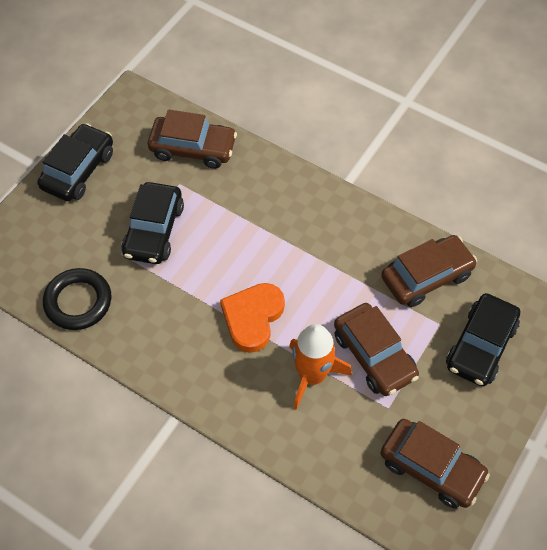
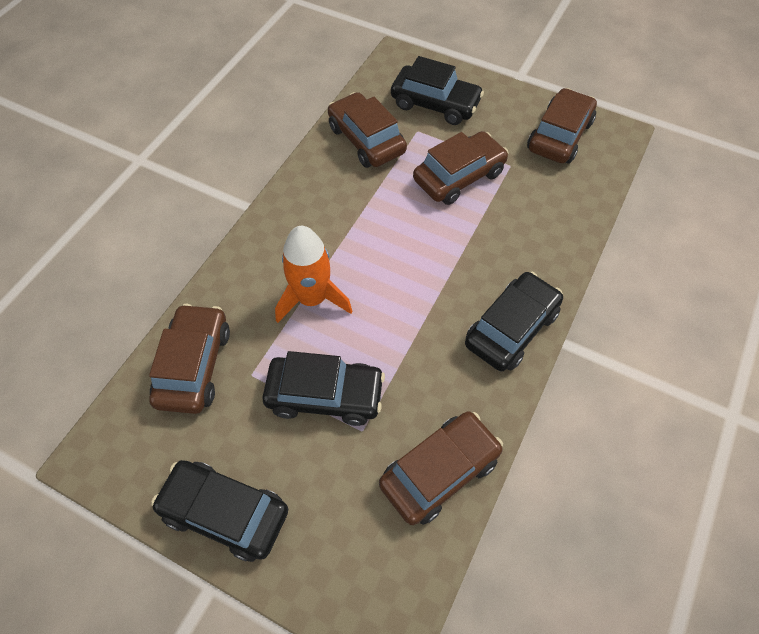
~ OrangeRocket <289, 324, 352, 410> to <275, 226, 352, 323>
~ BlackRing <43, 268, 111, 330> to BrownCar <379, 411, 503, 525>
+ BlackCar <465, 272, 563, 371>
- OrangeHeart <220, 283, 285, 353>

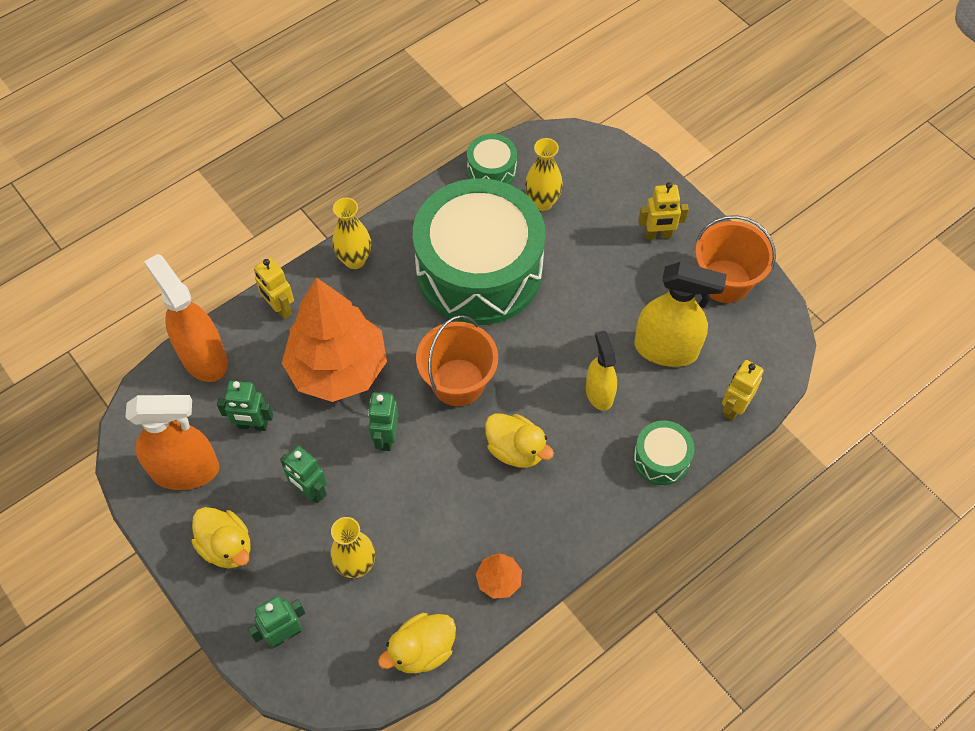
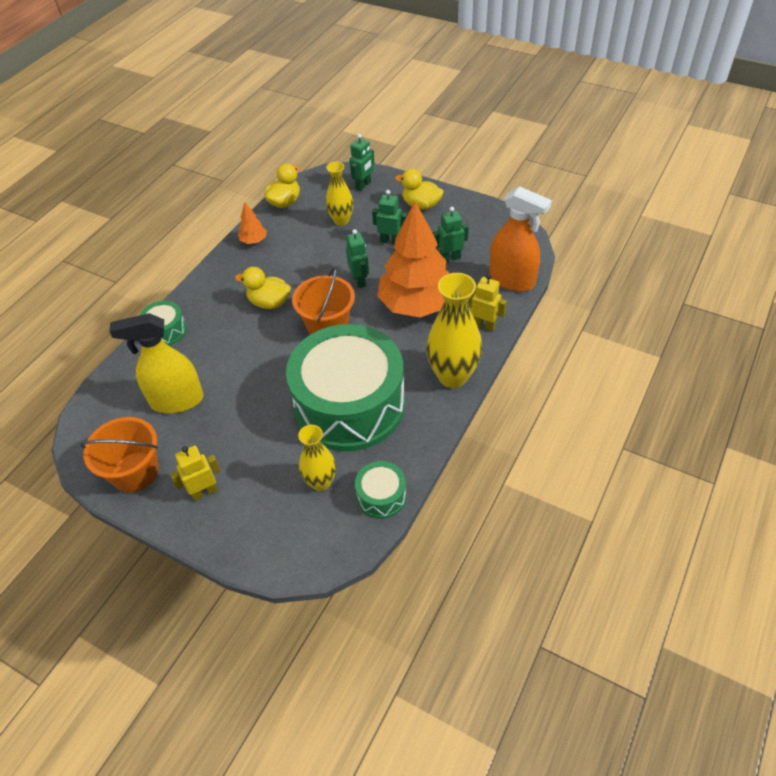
~ YellowVase <332, 198, 371, 269> = <426, 273, 482, 388> x1.63
- OrangeSprayBottle <125, 395, 219, 490>
- YellowSprayBottle <586, 330, 617, 411>
- YellowRobot <722, 360, 764, 421>

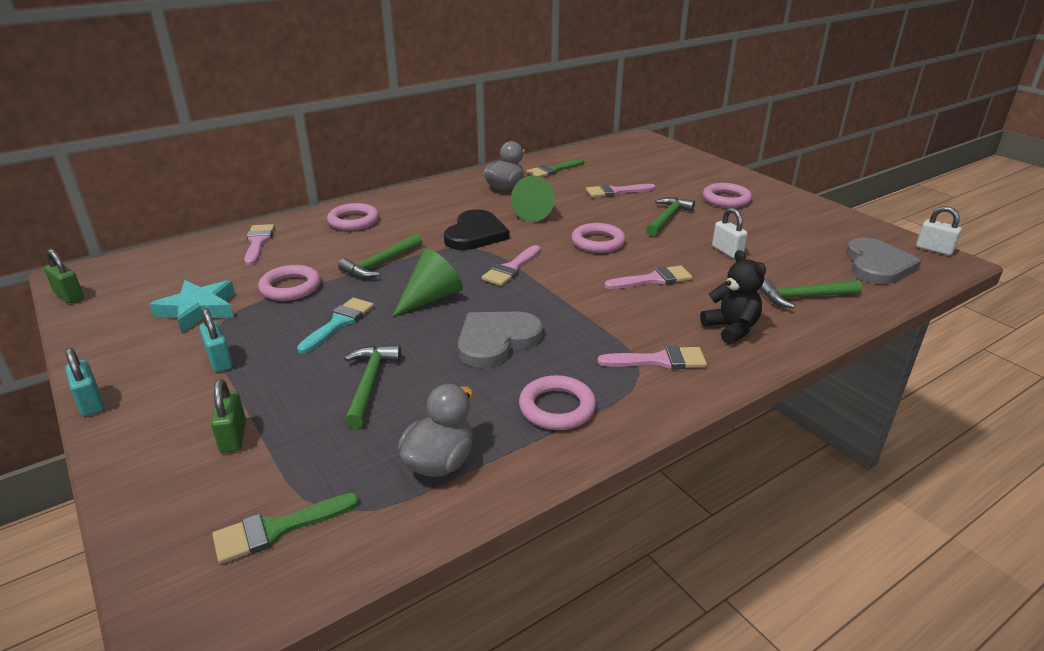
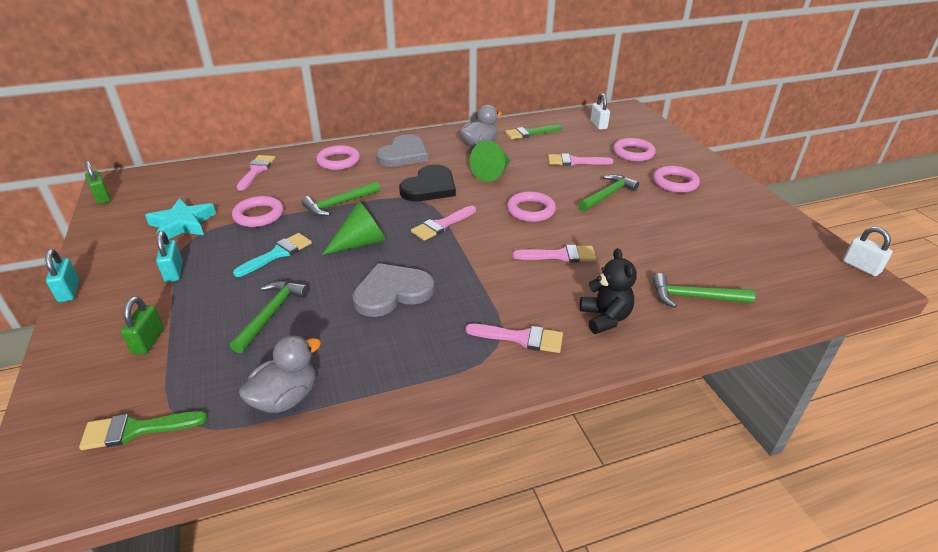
~ GreyHeart <846, 238, 922, 284> to <376, 134, 428, 167>
~ WhitePadlock <712, 208, 748, 259> to <590, 93, 610, 130>
~ PinkRing <519, 375, 596, 430> to <613, 138, 656, 162>

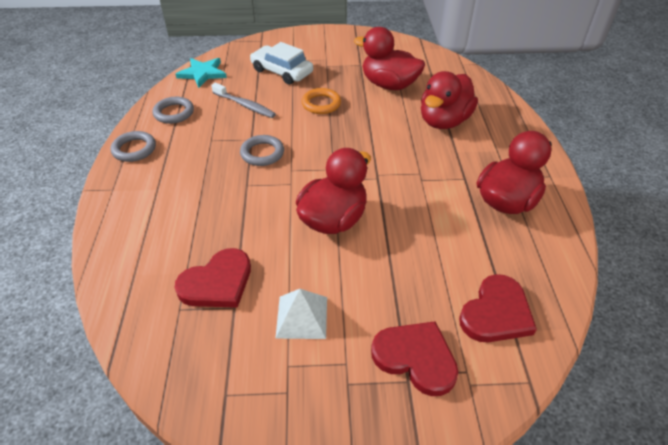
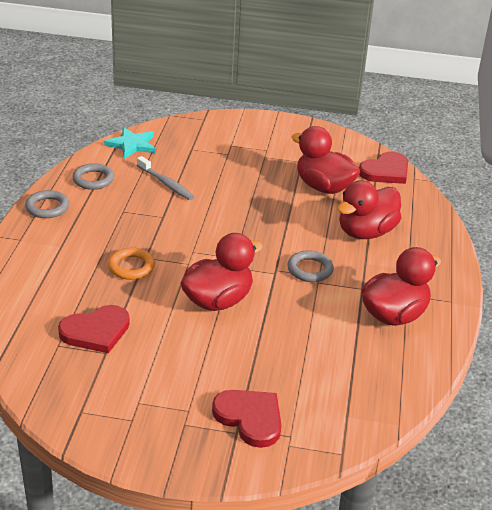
~ OrangeRing <302, 88, 341, 114> to <108, 248, 155, 280>
~ GreyRing <240, 135, 284, 166> to <287, 250, 334, 282>
~ RedHeart <459, 274, 537, 342> to <359, 152, 408, 184>
- WhiteCar <250, 42, 313, 85>
- WhitePyramid <275, 289, 327, 339>

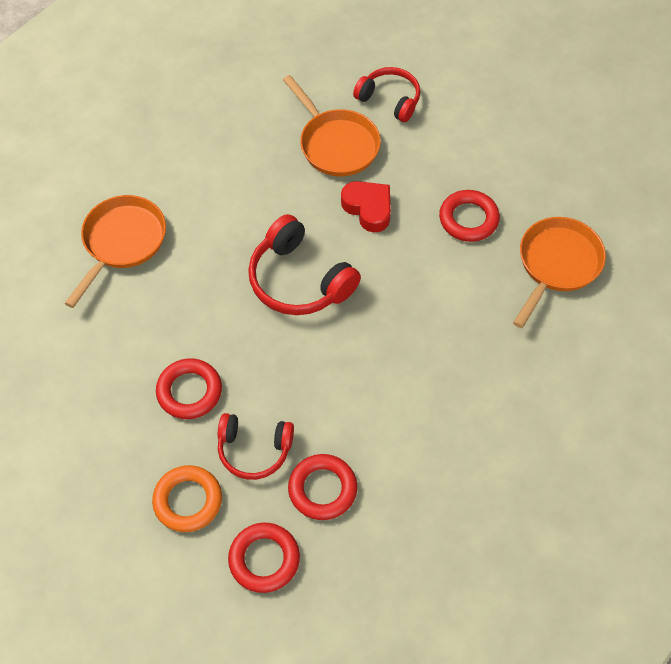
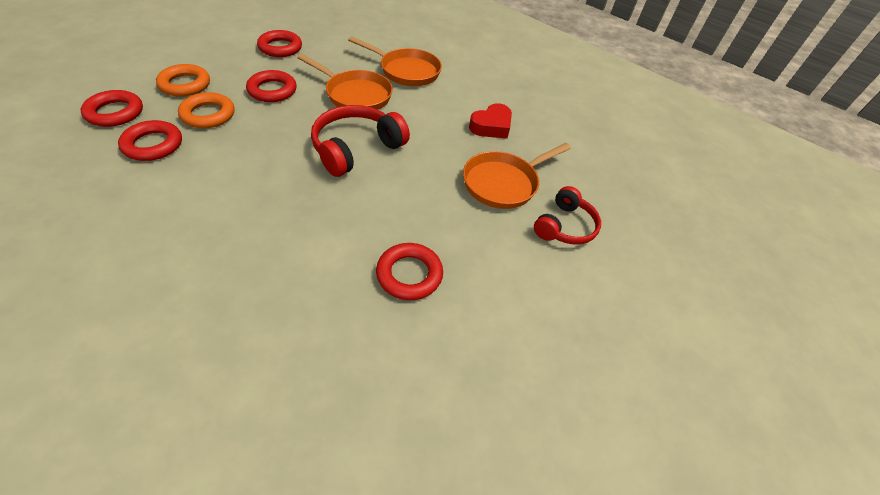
~ RedHeadphones <218, 413, 294, 480> to OrangeRing <178, 92, 234, 128>
+ RedRing <257, 30, 302, 57>
~ OrangePan <513, 217, 606, 328> to <298, 54, 393, 110>
~ RedHeart <341, 181, 391, 232> to <469, 103, 512, 139>

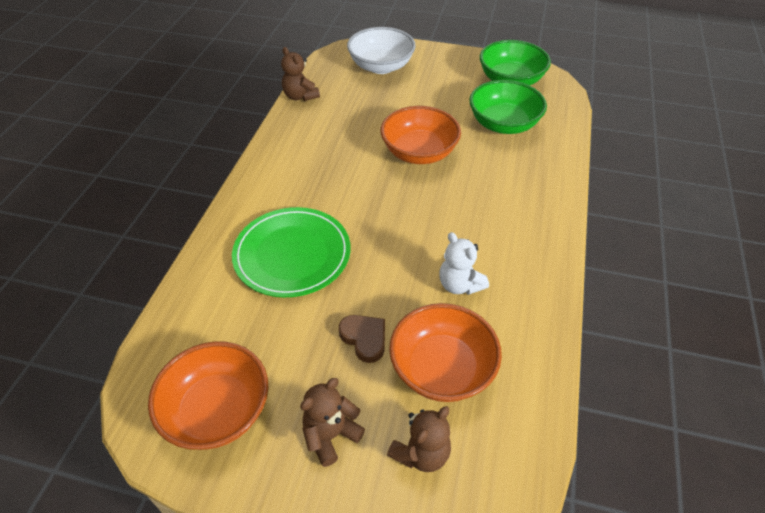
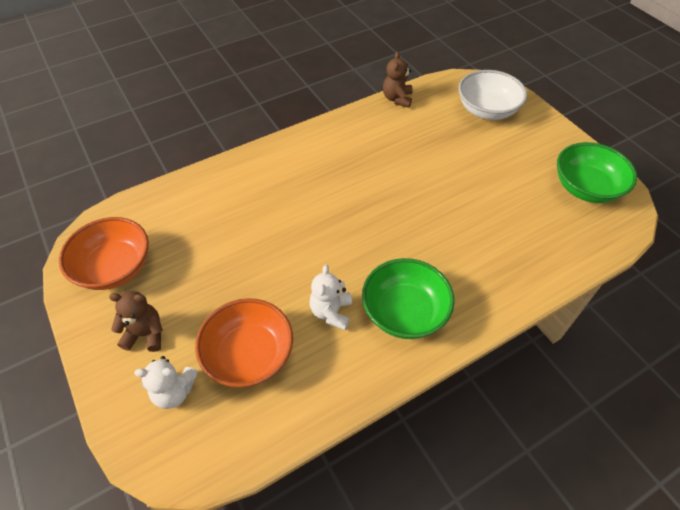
~ BrownTeddyBear <387, 406, 451, 472> to WhiteTeddyBear <134, 356, 198, 409>
~ GreenBowl <469, 80, 547, 134> to <362, 258, 455, 339>
- GreenPlate <232, 207, 351, 297>
- BrownHeart <339, 315, 385, 363>
- OrangeBowl <380, 106, 461, 164>

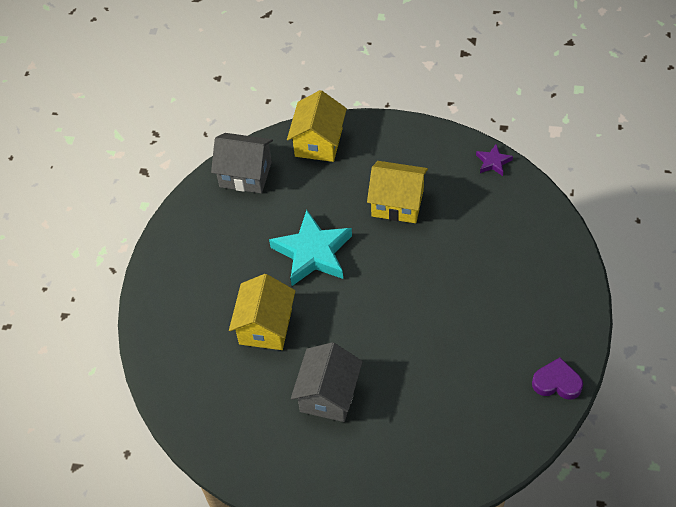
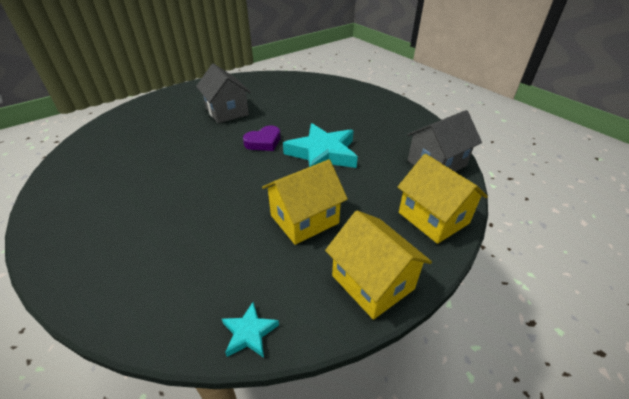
~ PurpleStar <476, 144, 513, 176> to TurquoiseStar <222, 302, 279, 358>
~ PurpleHeart <532, 357, 583, 400> to <243, 125, 281, 151>
~ YellowHouse <229, 274, 295, 350> to <325, 210, 432, 320>

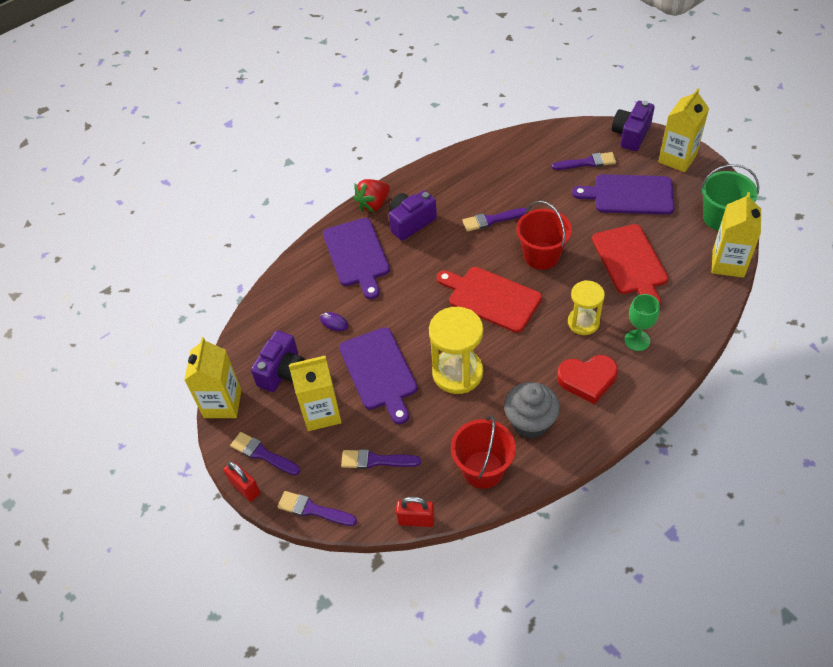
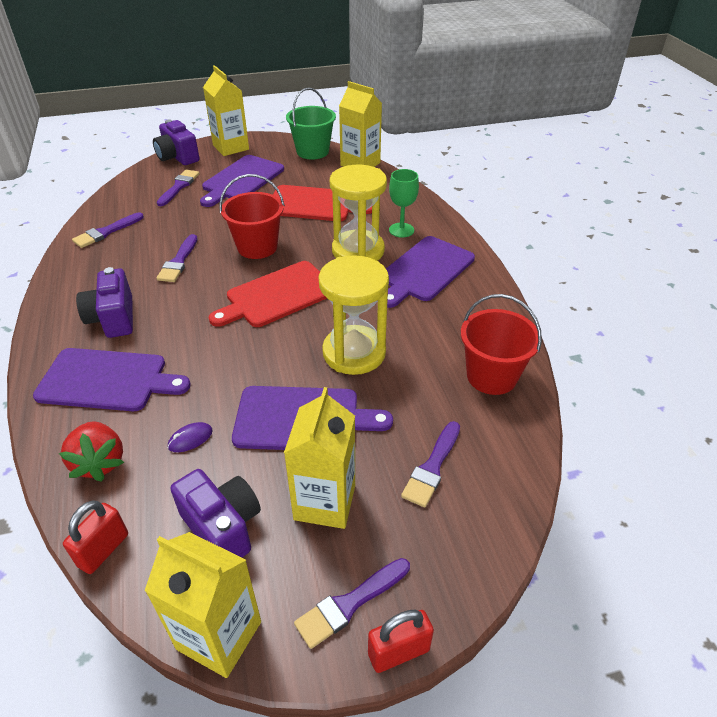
~ RedStrawberry <353, 179, 390, 212> to <59, 421, 124, 482>
~ RedPadlock <396, 497, 435, 527> to <63, 500, 128, 574>
~ PurpleBrush <277, 491, 357, 526> to <72, 212, 144, 248>
~ YellowHourglass <568, 280, 605, 335> = <330, 165, 387, 261> x1.56
~ RedHeart <557, 355, 618, 404> to PurpleCuttingBoard <386, 236, 475, 308>
- GreyCupcake <504, 382, 560, 439>

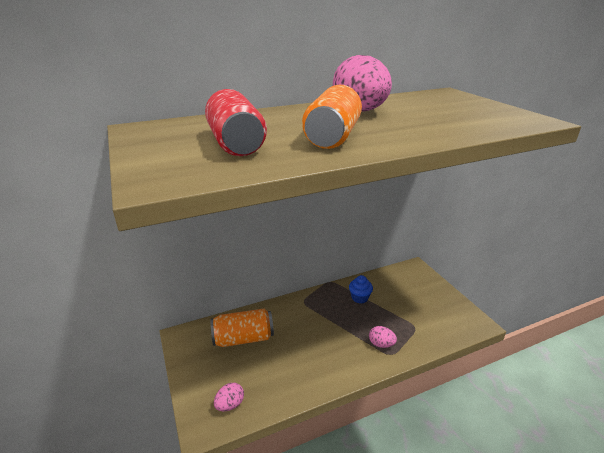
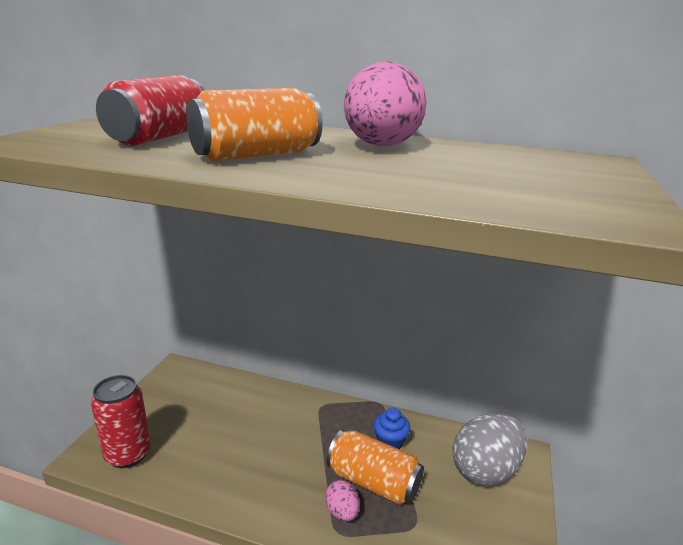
~ PinkEgg <214, 383, 244, 411> to RedCan <91, 375, 151, 468>
~ OrangeCan <211, 308, 274, 347> to <326, 430, 424, 505>
+ GreyEgg <453, 413, 527, 486>

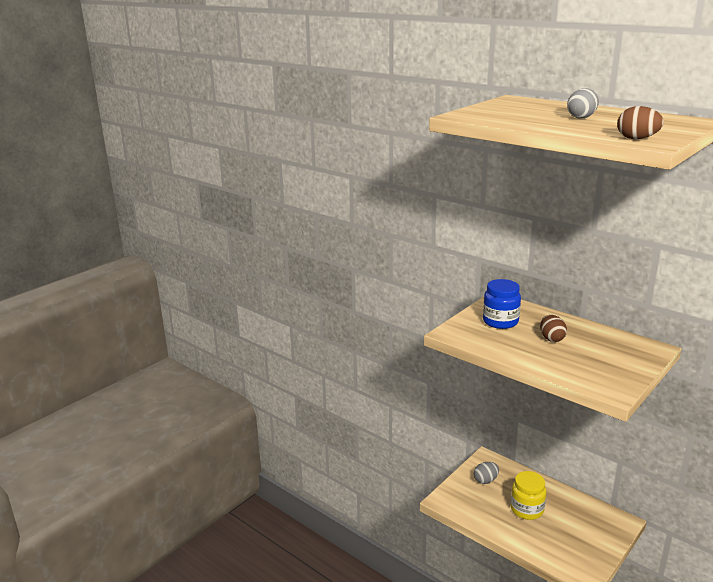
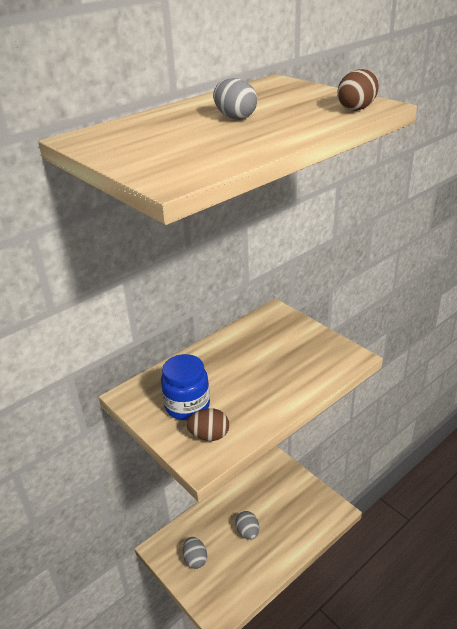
~ BrownEgg <540, 315, 567, 342> to <186, 408, 229, 441>
~ YellowJar <511, 471, 546, 520> to GreyEgg <235, 511, 259, 540>

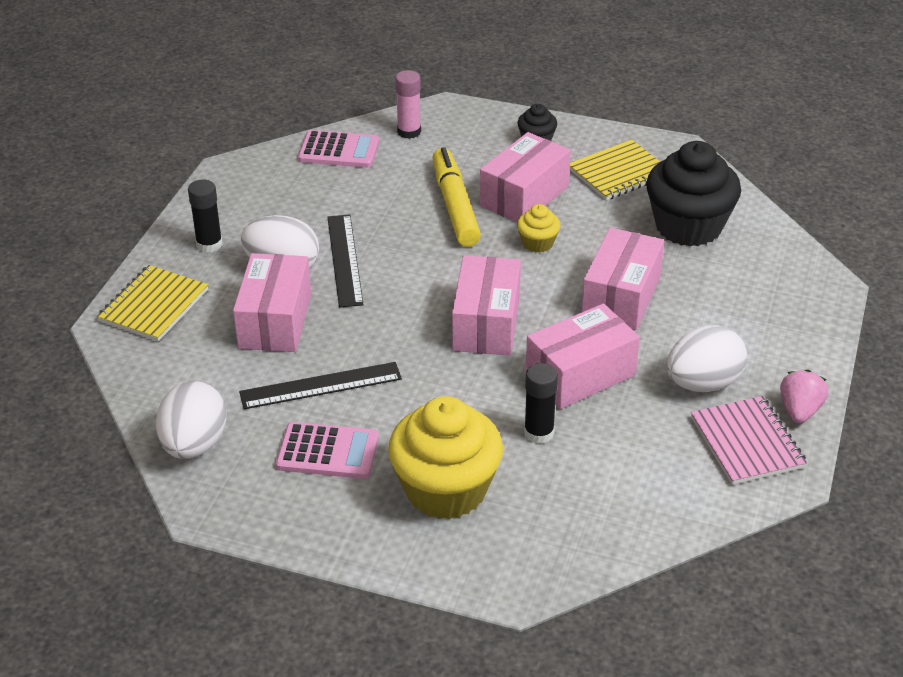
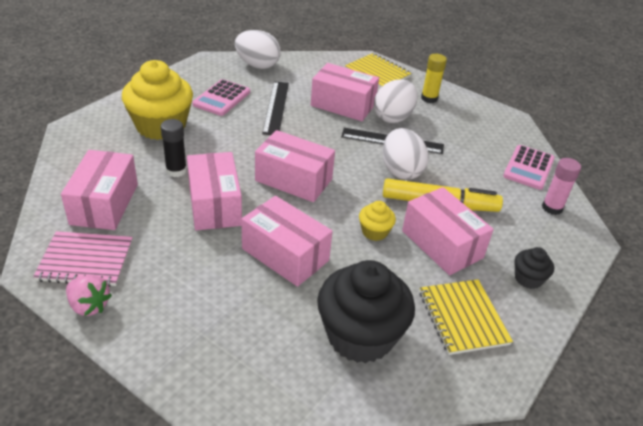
+ PinkBox <61, 150, 138, 230>
~ WhiteEgg <666, 325, 747, 392> to <382, 128, 429, 180>
~ BlackGlueStick <188, 179, 223, 253> to YellowGlueStick <421, 54, 447, 103>

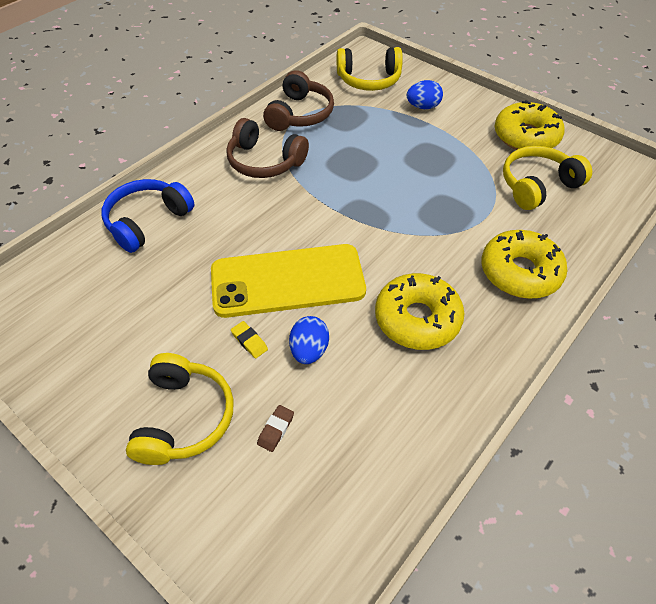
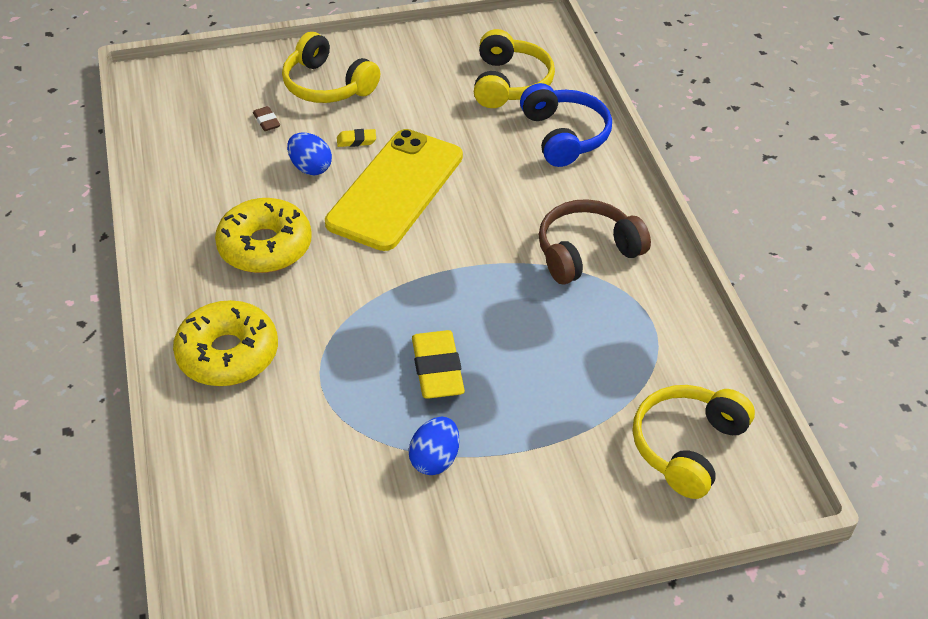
~ BlueEgg <407, 80, 443, 109> to <409, 417, 460, 475>
+ YellowEraser <412, 330, 465, 399>
~ YellowHeadphones <503, 146, 592, 210> to <474, 29, 555, 108>
- BrownHeadphones <263, 70, 334, 131>
- YellowDonut <495, 100, 565, 150>

